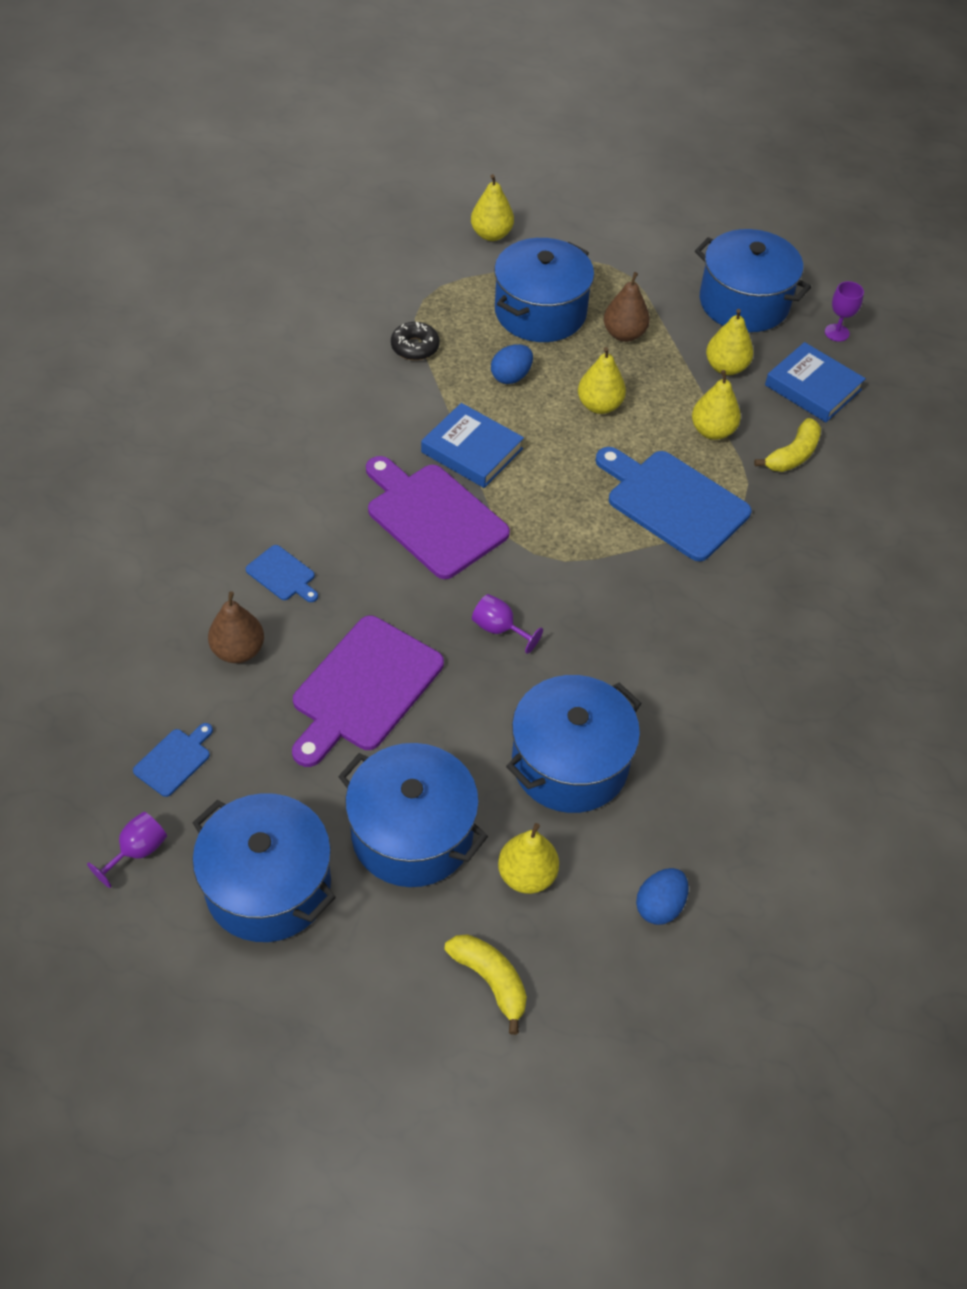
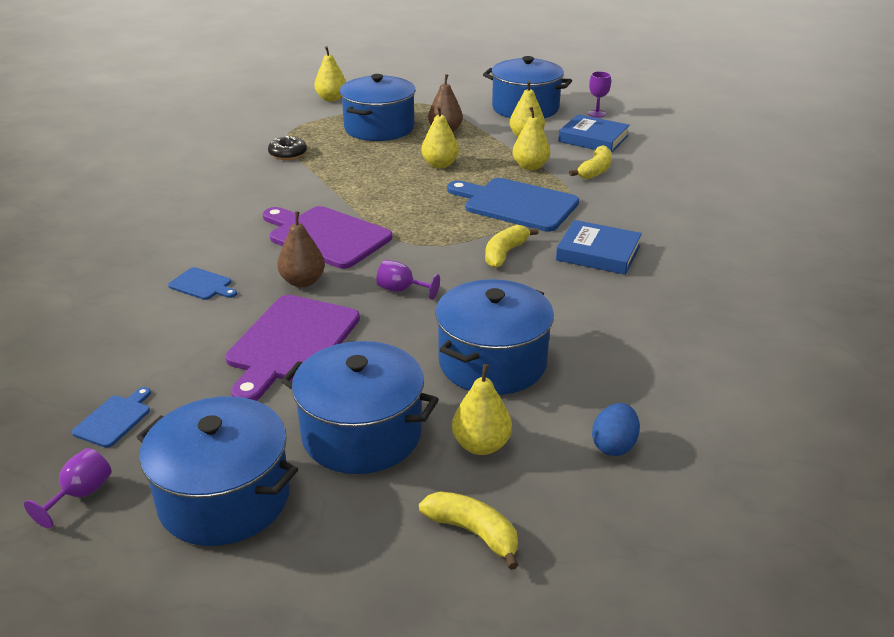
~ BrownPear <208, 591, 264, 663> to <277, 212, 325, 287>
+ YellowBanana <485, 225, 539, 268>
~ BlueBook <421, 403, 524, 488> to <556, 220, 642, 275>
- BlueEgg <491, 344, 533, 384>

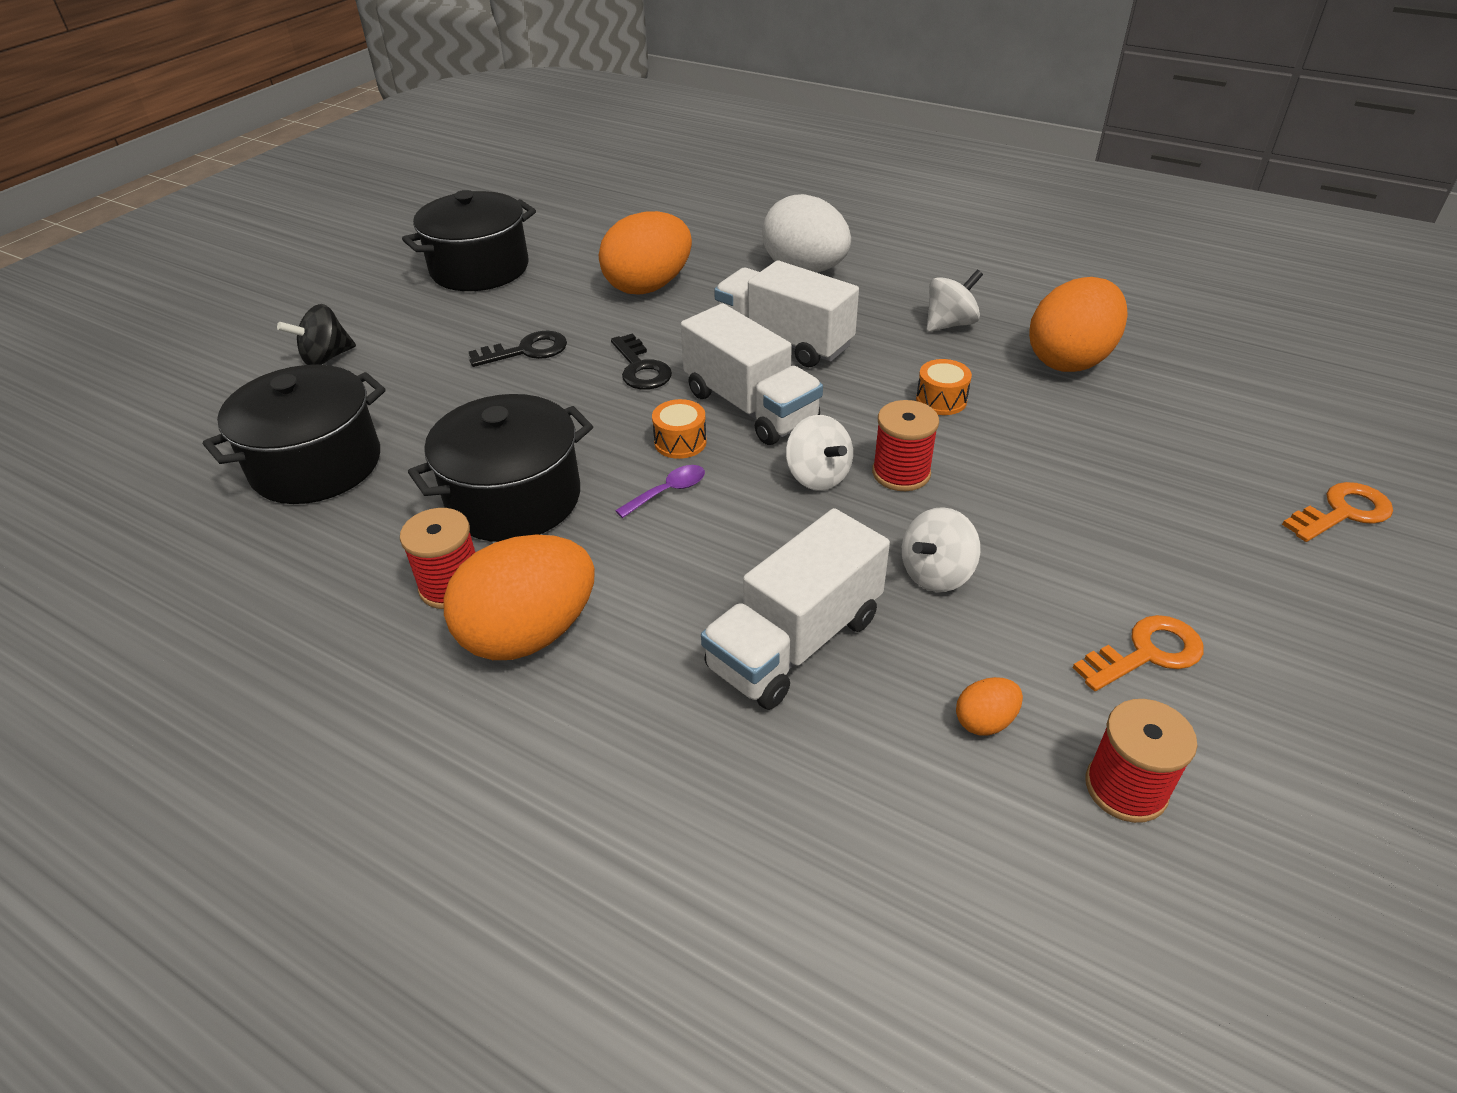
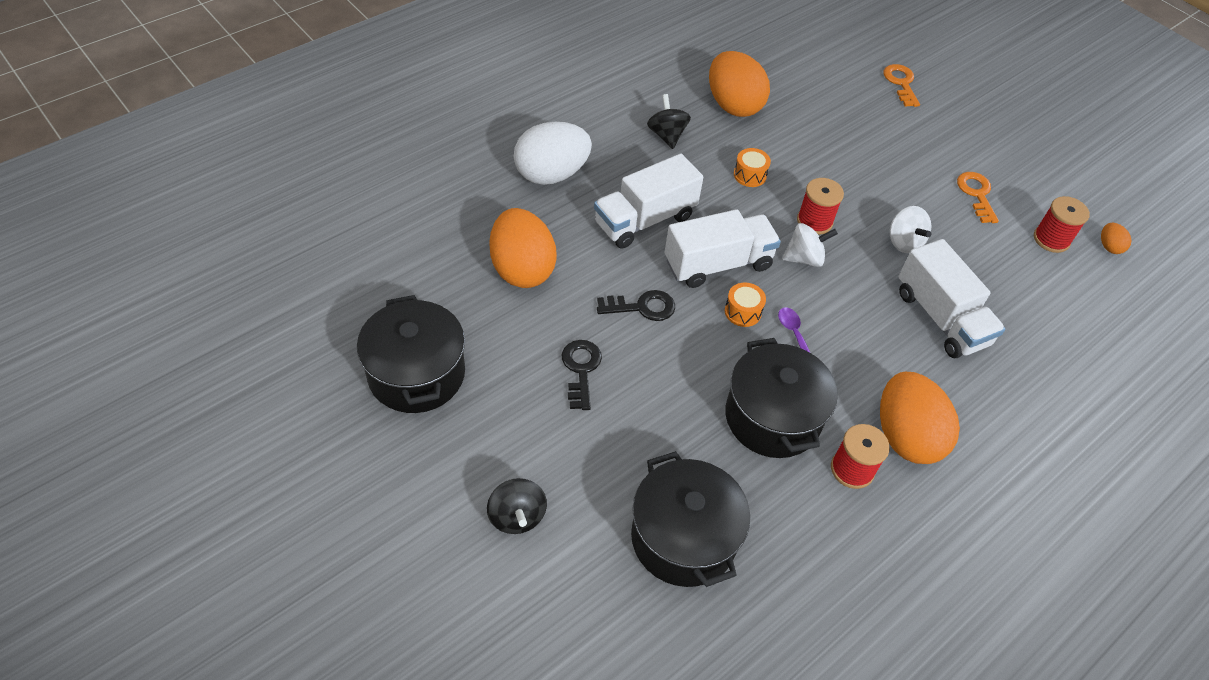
~ WhiteSpinningTop <927, 270, 983, 332> to BlackSpinningTop <647, 94, 691, 149>
~ OrangeEgg <956, 677, 1023, 736> to <1101, 223, 1131, 254>

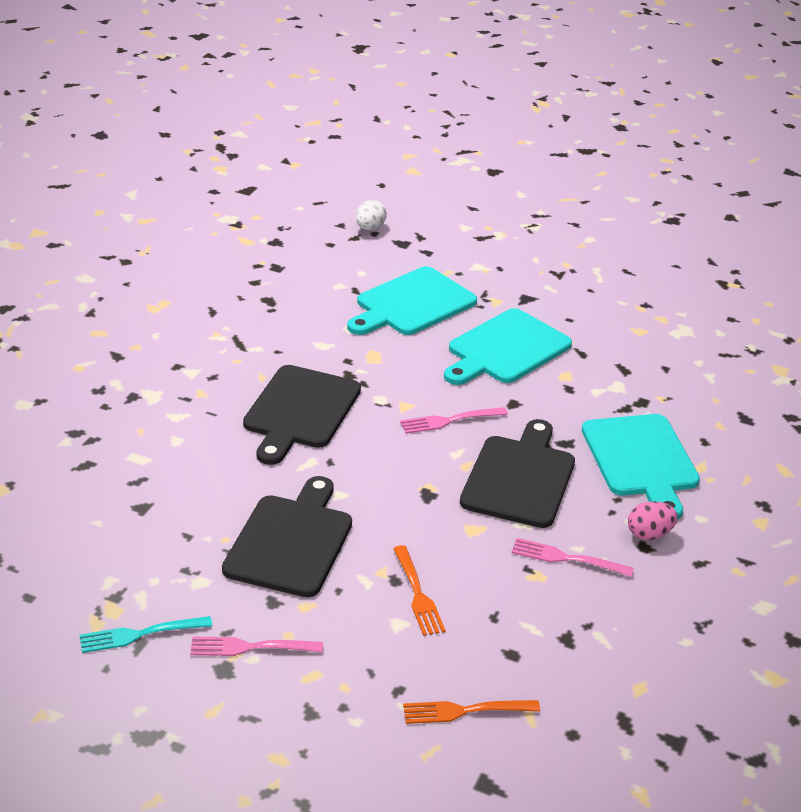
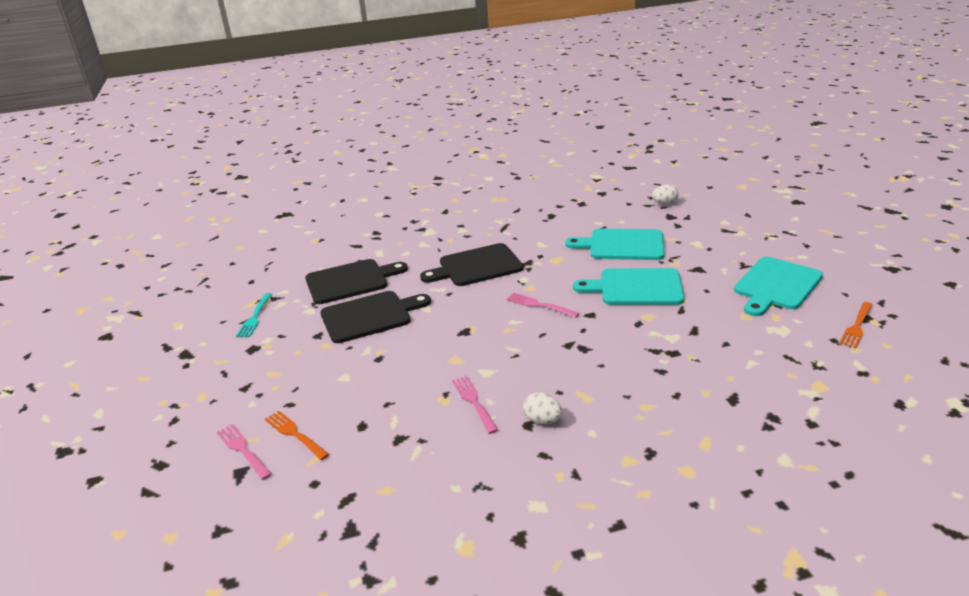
~ PinkFork <190, 636, 323, 656> to <217, 424, 272, 480>
~ TurquoiseFork <80, 616, 212, 653> = <236, 293, 272, 337> 120 degrees counterclockwise
~ BlackCuttingBoard <460, 419, 575, 528> to <305, 259, 408, 304>
~ PinkEgg <628, 501, 678, 540> to WhiteEgg <523, 392, 562, 424>
~ TurquoiseCuttingBoard <582, 414, 700, 520> to <734, 257, 823, 316>
~ OrangeFork <393, 545, 446, 636> to <839, 302, 873, 348>

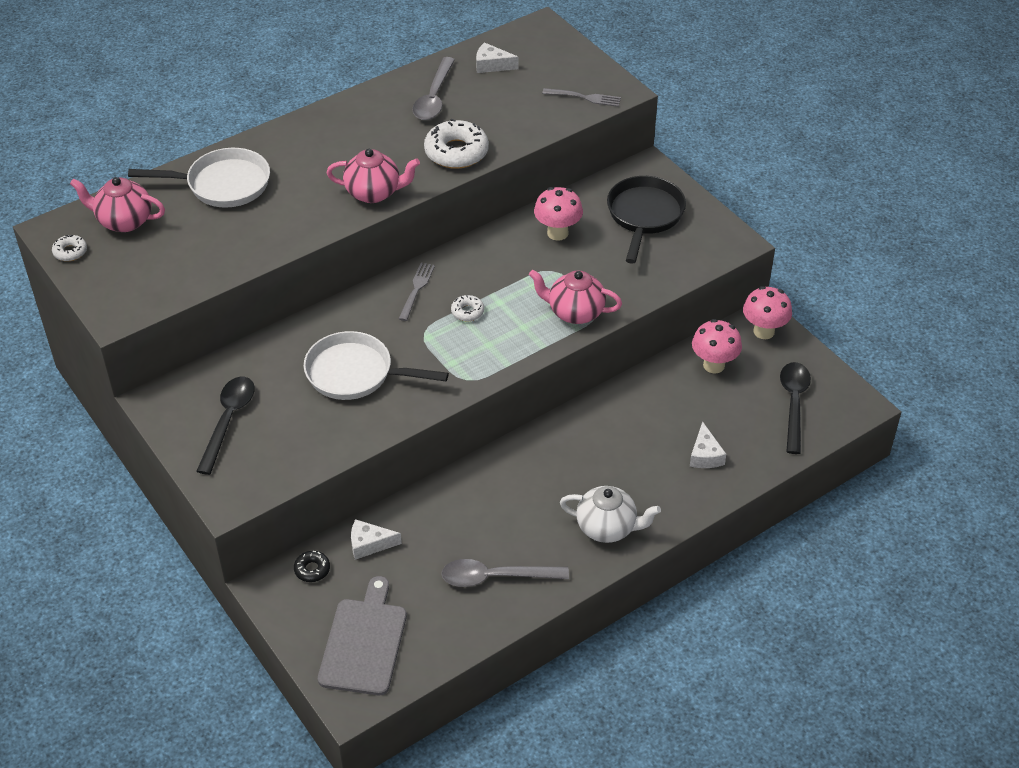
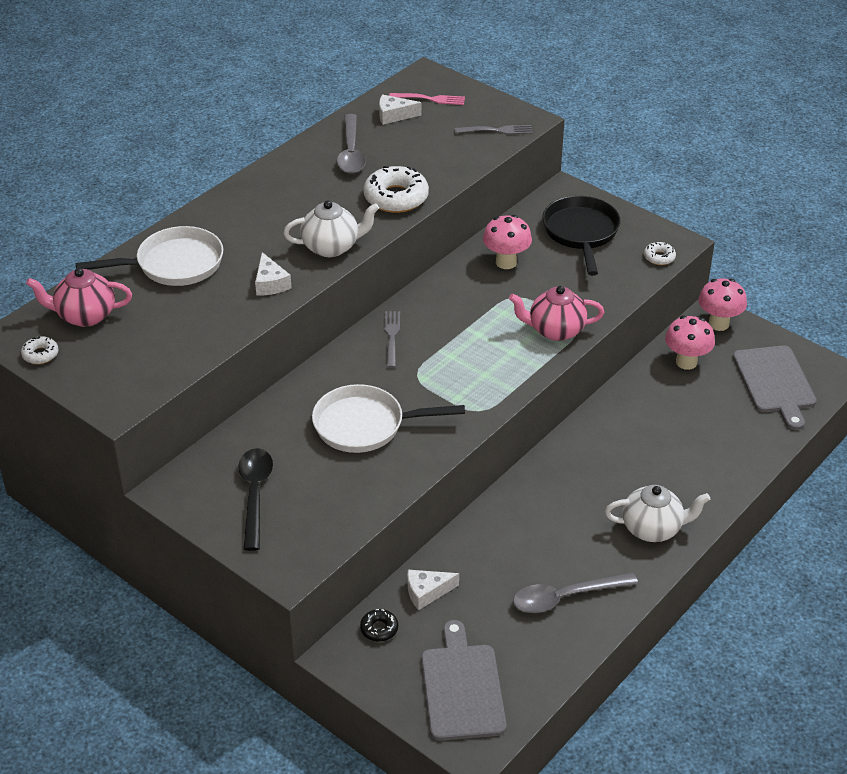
~ WhiteCheese <690, 422, 726, 468> to <255, 252, 292, 295>
~ PinkTeapot <327, 149, 420, 203> to WhiteTeapot <283, 200, 379, 257>
+ PinkFork <389, 93, 465, 105>
~ WhiteDonut <451, 295, 484, 321> to <644, 242, 676, 265>
~ BlackSpoon <780, 362, 811, 454> to GreyCuttingBoard <733, 345, 817, 430>

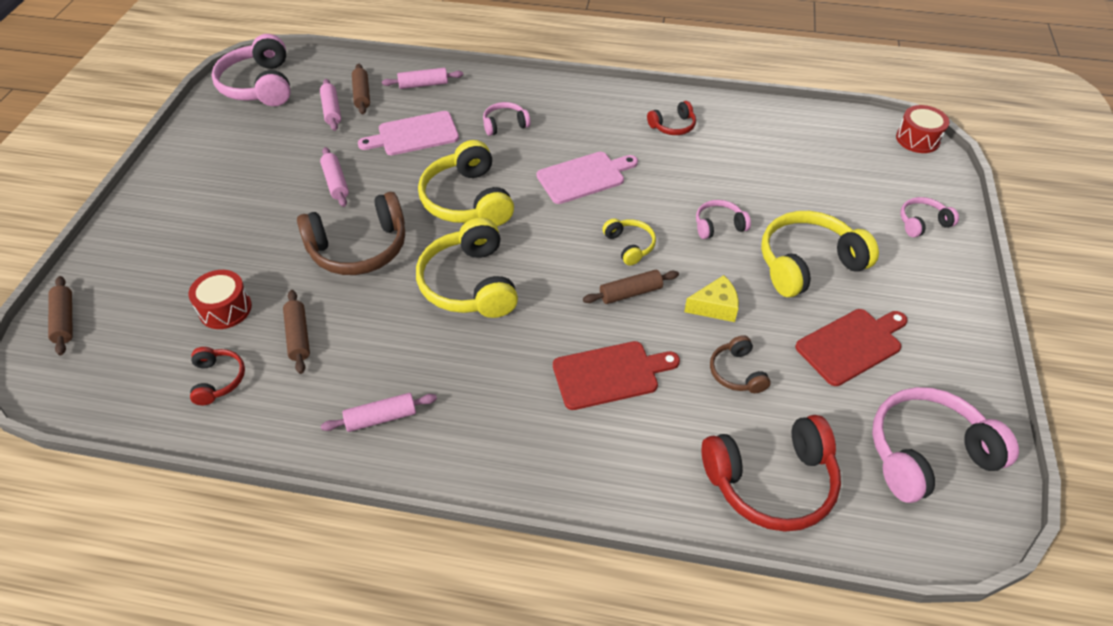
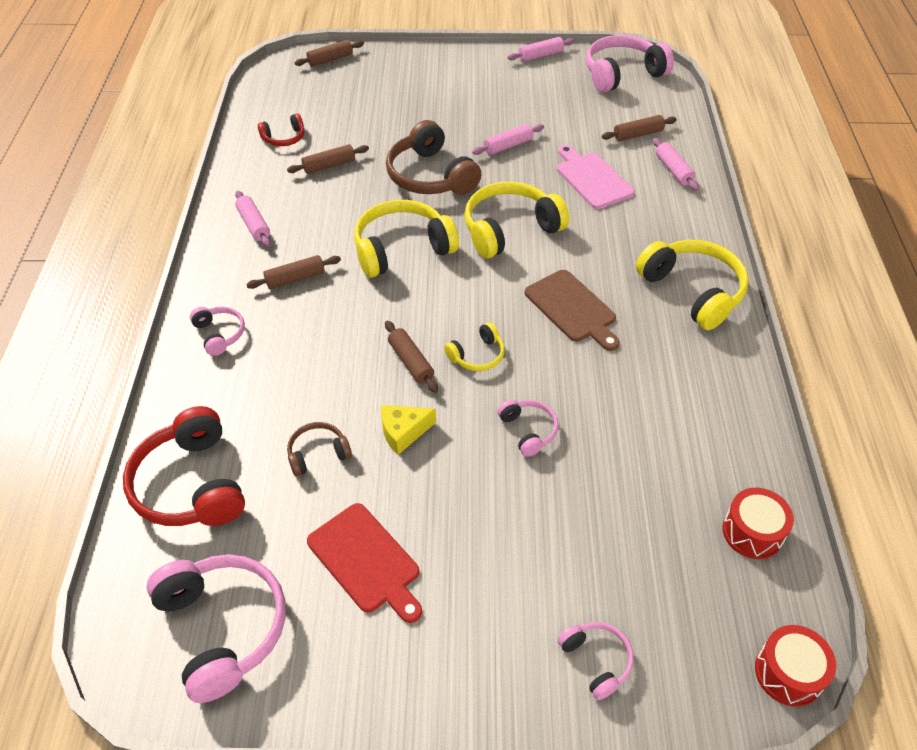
~ PinkHeadphones <483, 102, 531, 136> to <190, 307, 245, 356>
+ BrownRollingPin <246, 255, 341, 289>
~ YellowCheese <684, 275, 739, 322> = <381, 405, 436, 455> 90 degrees clockwise
~ PinkRollingPin <320, 79, 341, 131> to <507, 37, 575, 62>
~ PinkCuttingBoard <537, 152, 638, 204> to BrownCuttingBoard <525, 270, 620, 351>
~ YellowHeadphones <761, 211, 879, 297> to <636, 240, 749, 330>
~ RedDrum <189, 270, 252, 329> to <722, 488, 794, 559>
- RedCuttingBoard <553, 341, 680, 410>
- RedHeadphones <647, 101, 696, 135>

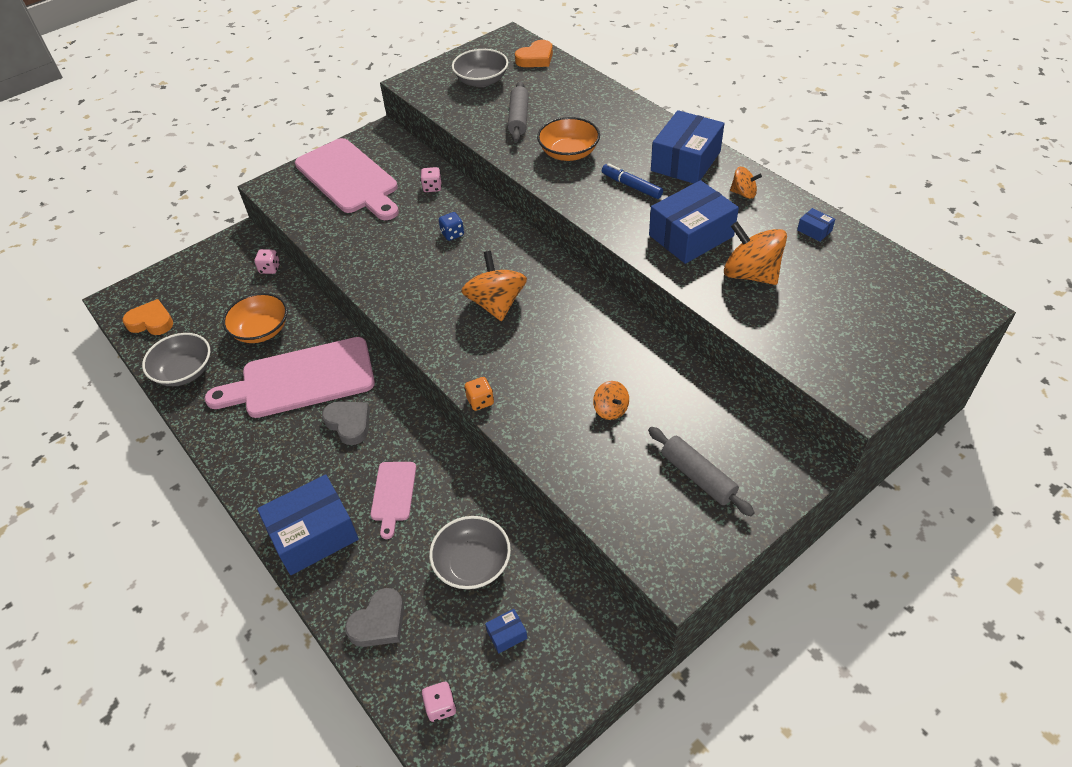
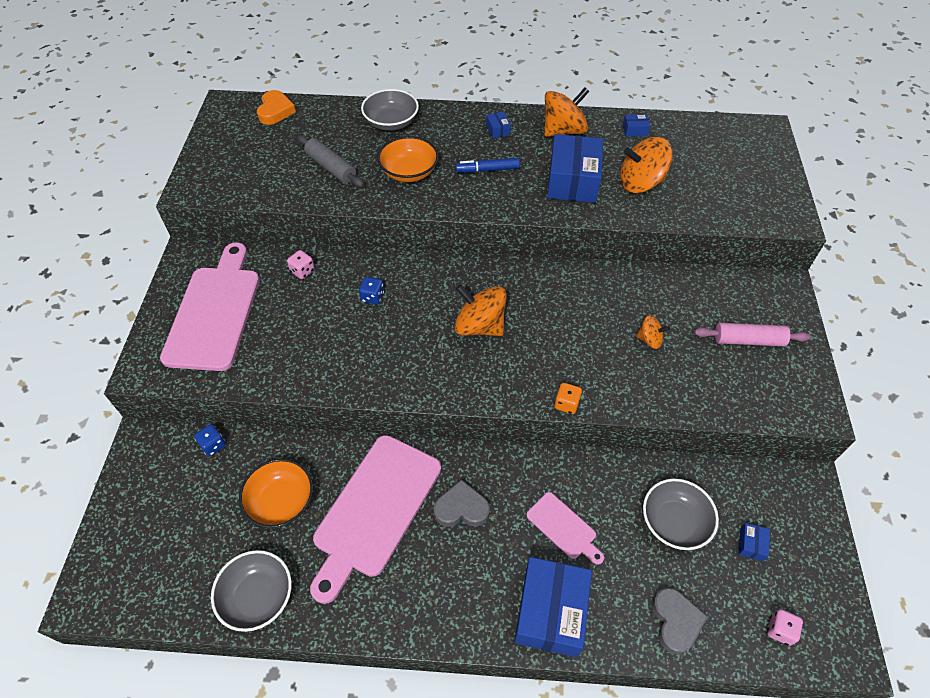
~ PinkCuttingBoard <295, 138, 399, 220> = <160, 242, 260, 371> 90 degrees counterclockwise
~ PinkDice <254, 249, 280, 274> to BlueDice <194, 424, 226, 456>
~ GreyBowl <452, 49, 508, 87> to <361, 89, 419, 131>
~ BlueBox <651, 110, 724, 184> = <486, 112, 511, 138> x0.41
~ OrangeSpinningTop <730, 167, 762, 199> = <544, 88, 589, 137> x1.89
~ GreyRollingPin <648, 427, 755, 516> to PinkRollingPin <694, 323, 810, 346>
- OrangeHeart <123, 299, 173, 335>

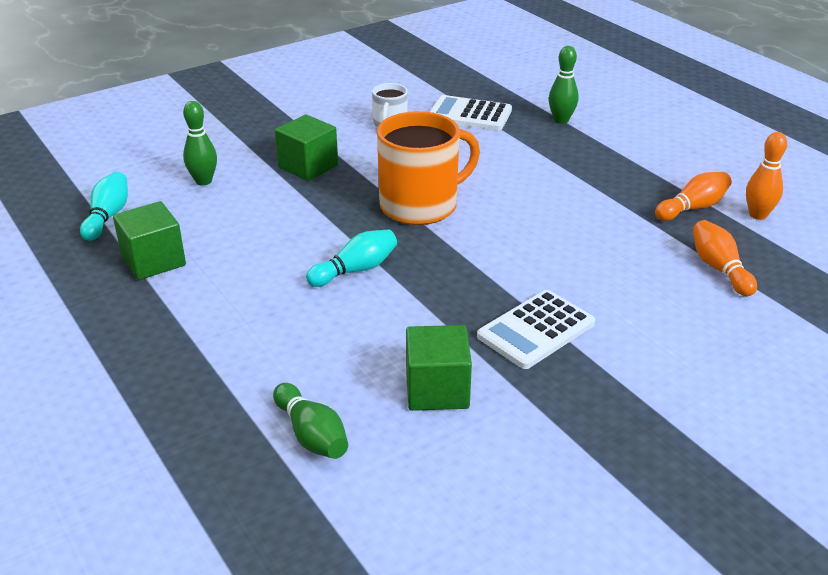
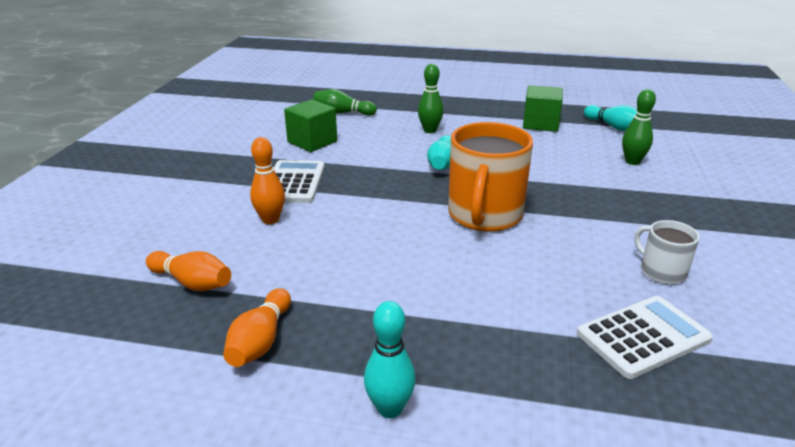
~ OrangeBowlingPin <746, 132, 787, 220> to <250, 137, 285, 224>
+ TurquoiseBowlingPin <364, 301, 416, 418>
~ GreenBowlingPin <548, 46, 579, 124> to <418, 64, 444, 133>
- GreenCube <275, 115, 338, 181>

